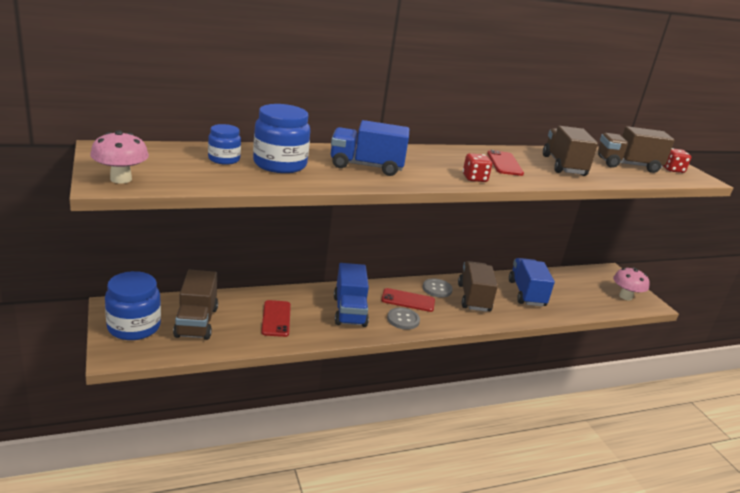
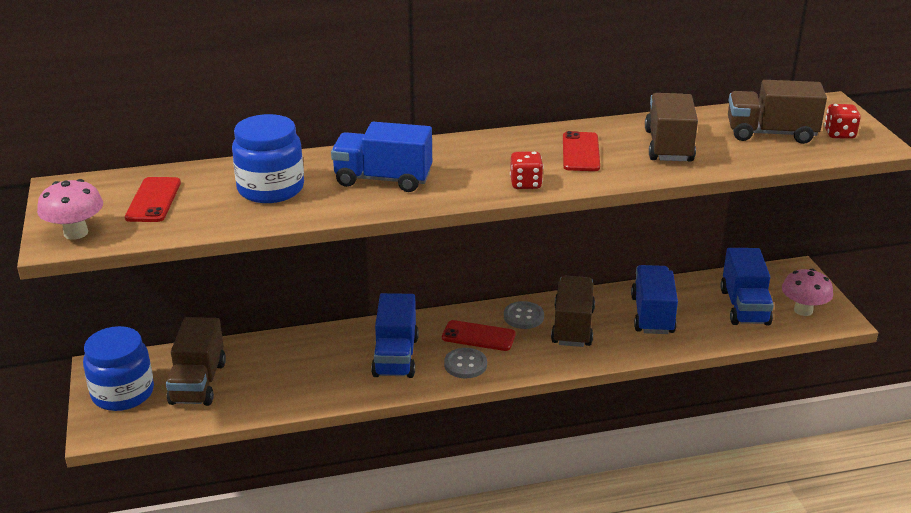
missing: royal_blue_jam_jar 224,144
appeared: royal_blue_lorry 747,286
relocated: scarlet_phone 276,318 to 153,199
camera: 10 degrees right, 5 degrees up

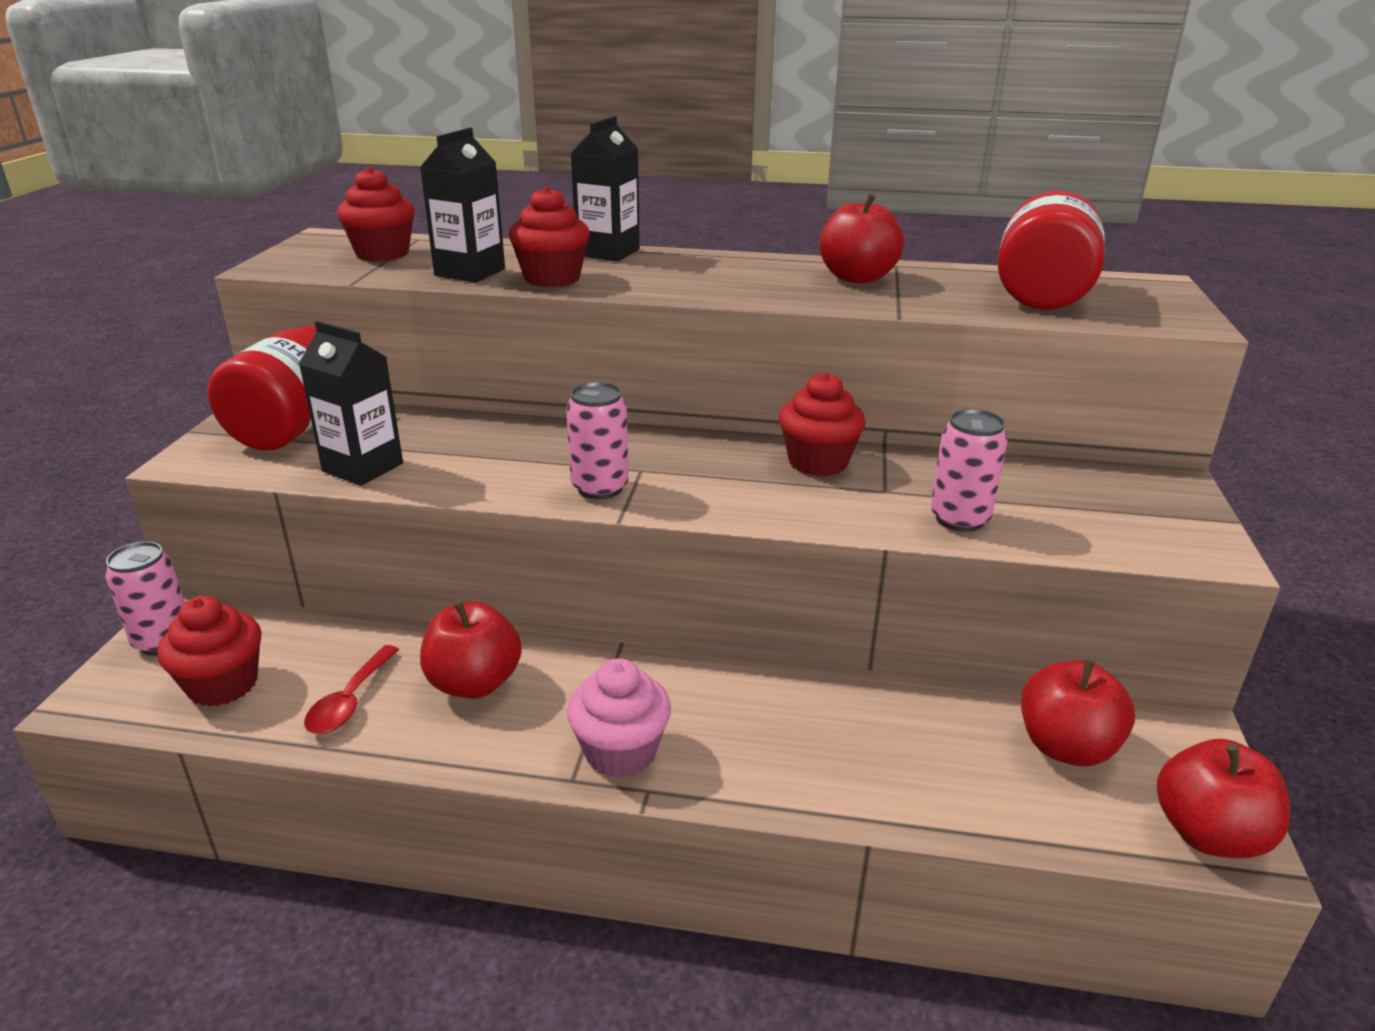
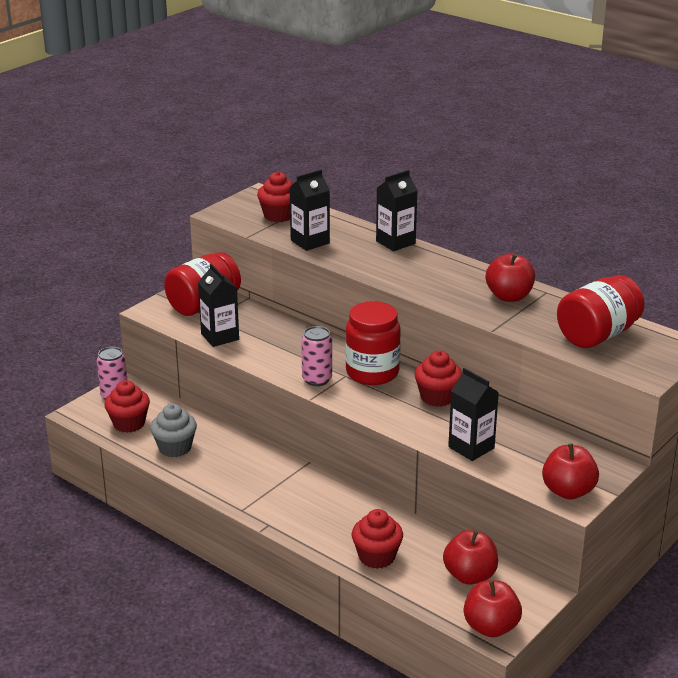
missing: rose-pink_fairy_cake 619,718
appeared: scarlet_jam_jar 373,343
relocated: scarlet_fairy_cake 549,236 to 377,539; scarlet_toy_apple 471,650 to 570,471
exchanged: scarlet_spoon 351,689 to grey_fairy_cake 173,430; rose-pink_can 969,470 to black_milk_carton 473,414
camera: 30 degrees right, 0 degrees up

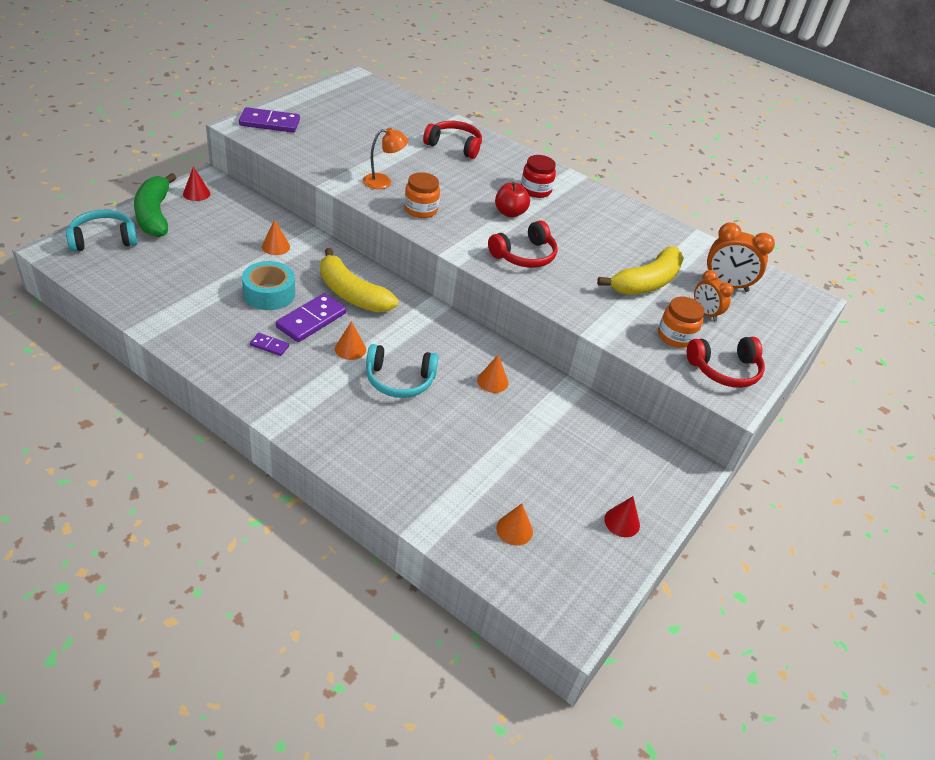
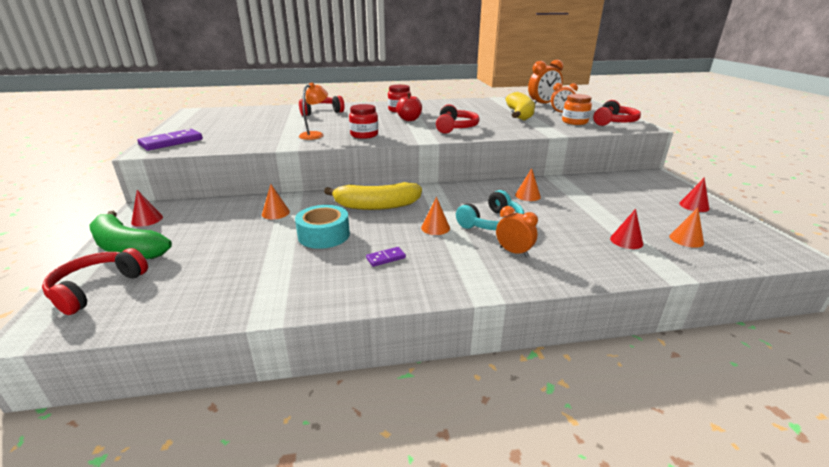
missing: purple_domino 311,317
appeared: orange_bedside_clock 517,231; scarlet_solid_cone 626,229
colour: turquoise_headphones 102,231 to scarlet_headphones 95,281; orange_jam_jar 422,195 to scarlet_jam_jar 363,121
camera: 40 degrees left, 15 degrees down

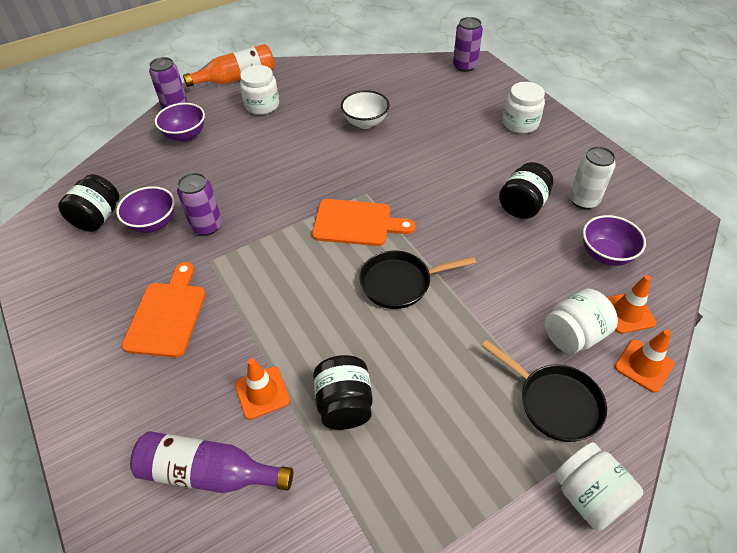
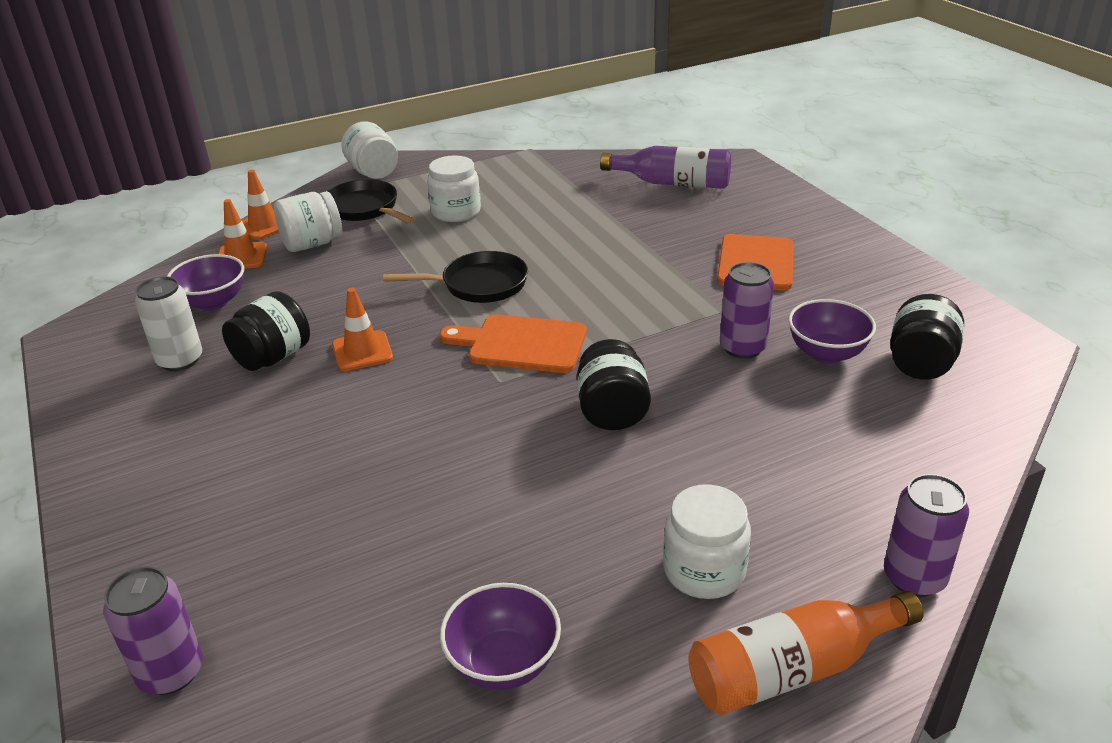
missing: pure_white_deep_dish 365,109
relocated: orange_safety_cone 262,389 to 362,329; pure_white_jam_jar 524,108 to 454,188; purple_deep_dish 180,122 to 500,636; black_jam_jar 343,392 to 614,384
camera: 175 degrees left, 15 degrees down

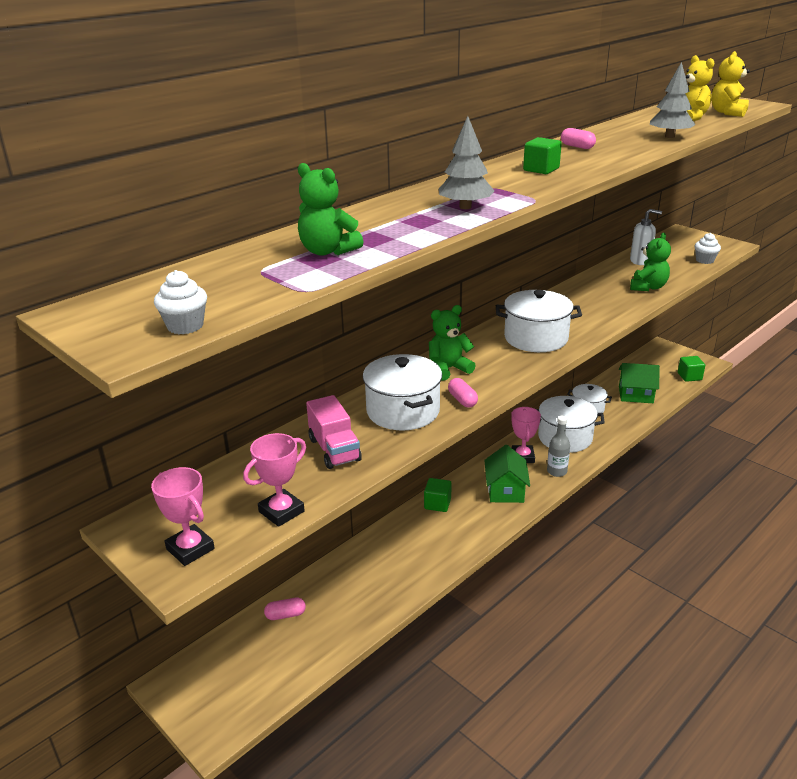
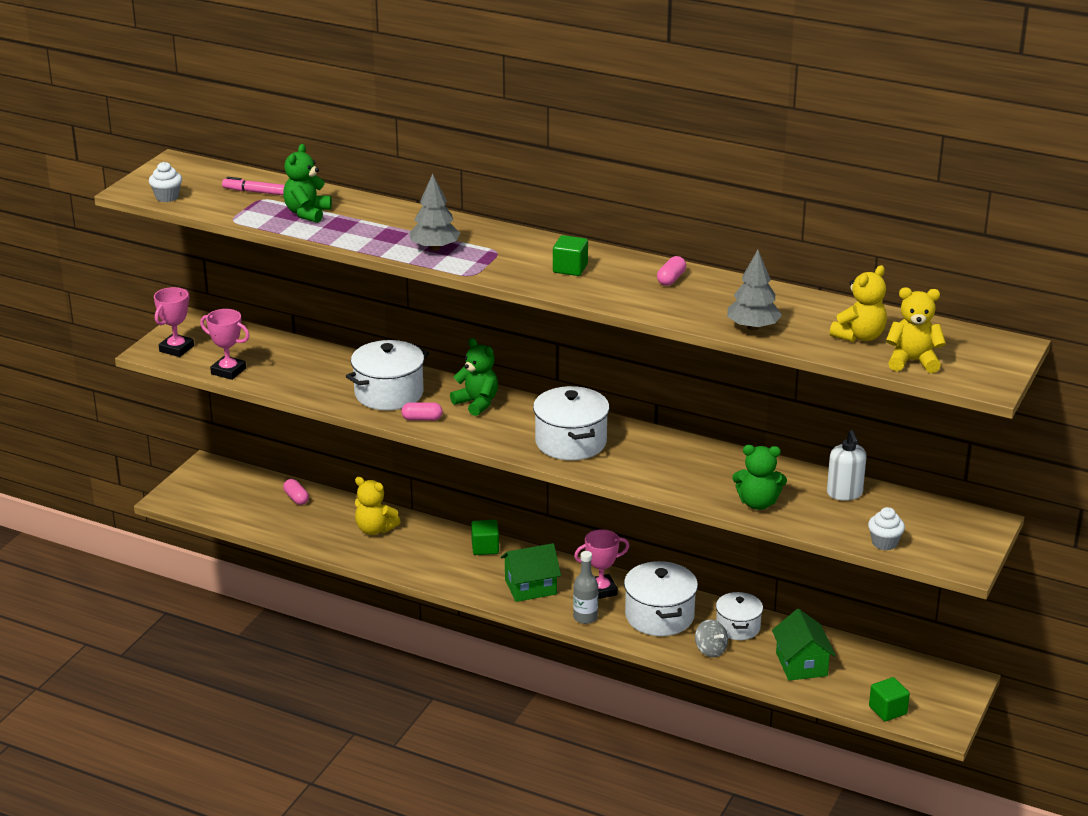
missing: rose-pink_lorry 334,432
appeared: rose-pink_marker_pen 253,186; yellow_teddy_bear 378,506; grey_spinning_top 711,638
spun: rose-pink_pill_shape 463,392 = 422,411 45 degrees clockwise
camera: 70 degrees right, 0 degrees up

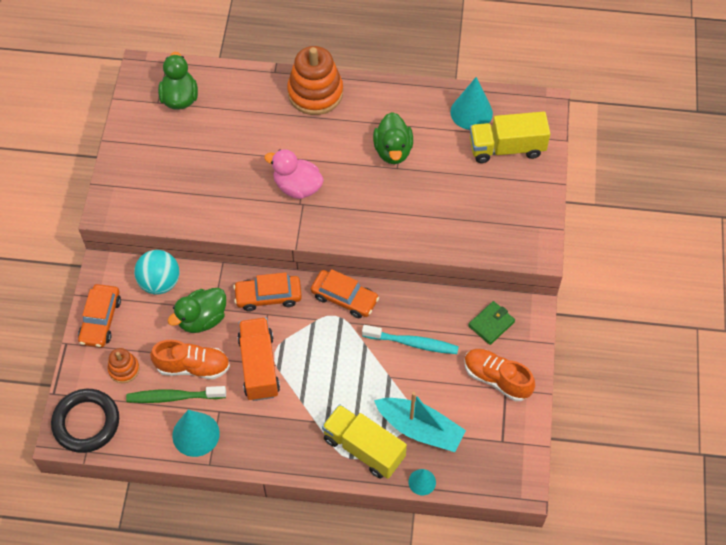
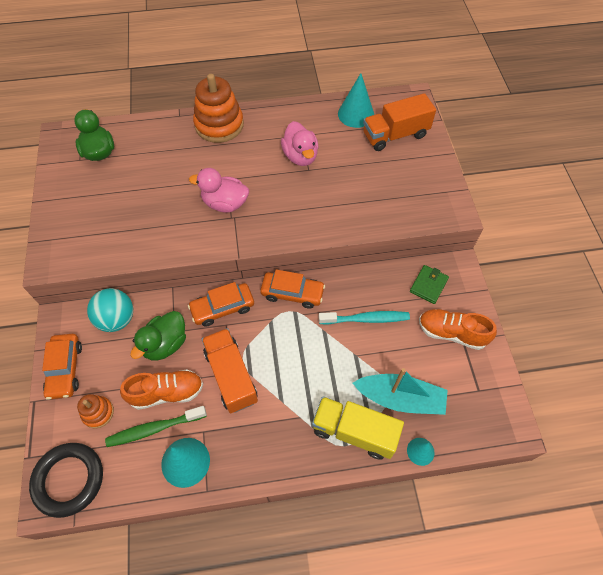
colour: leaf-green_toy_duck 393,138 to rose-pink_toy_duck 300,143; yellow_lorry 510,137 to orange_lorry 399,122
camera: 15 degrees left, 0 degrees up

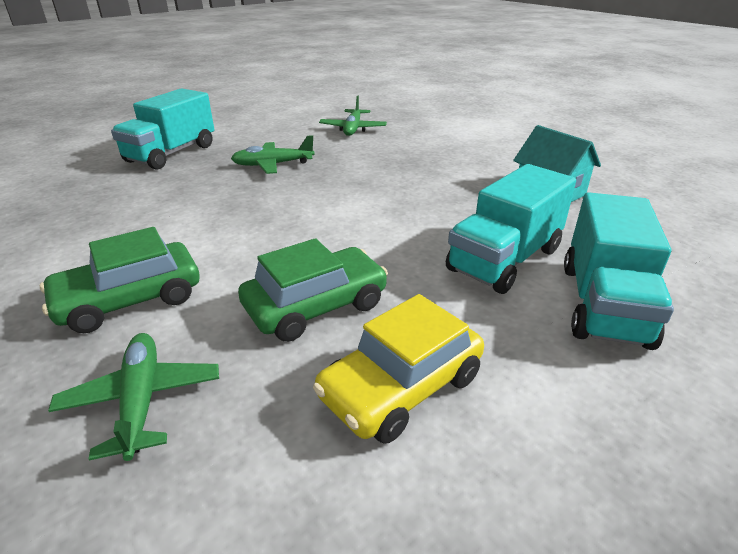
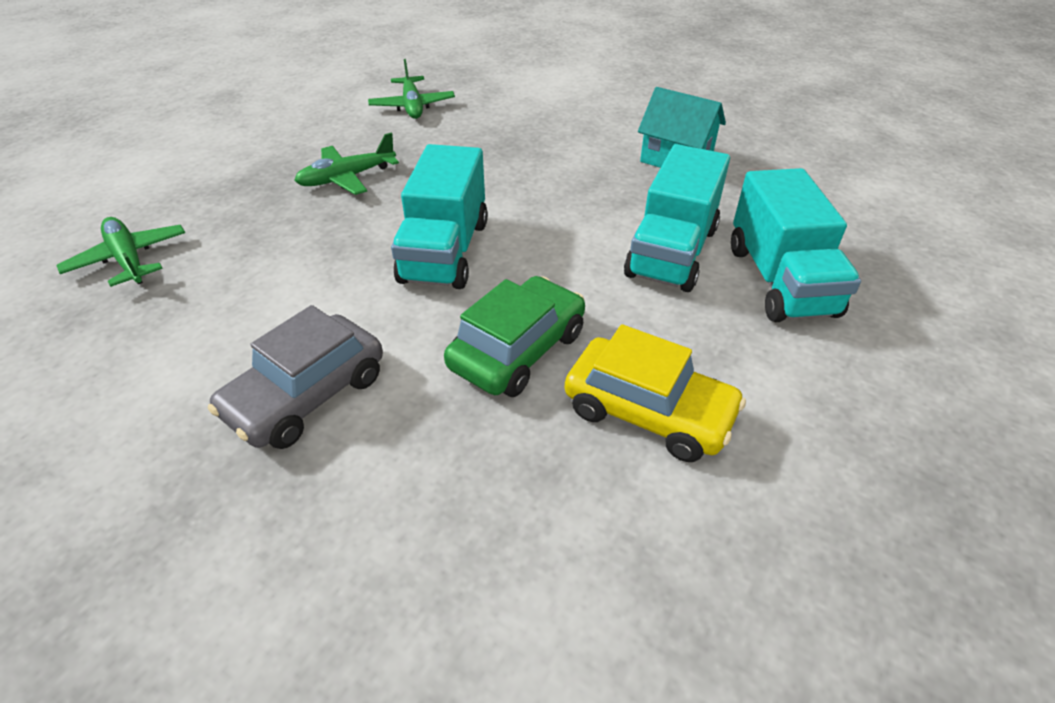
relocated: leaf-green_toy_plane 133,397 to 120,252; turquoise_lorry 162,129 to 439,216
colour: leaf-green_car 120,280 to grey_car 295,377
spun: yellow_car 398,369 = 655,393 90 degrees counterclockwise
camera: 20 degrees left, 10 degrees up

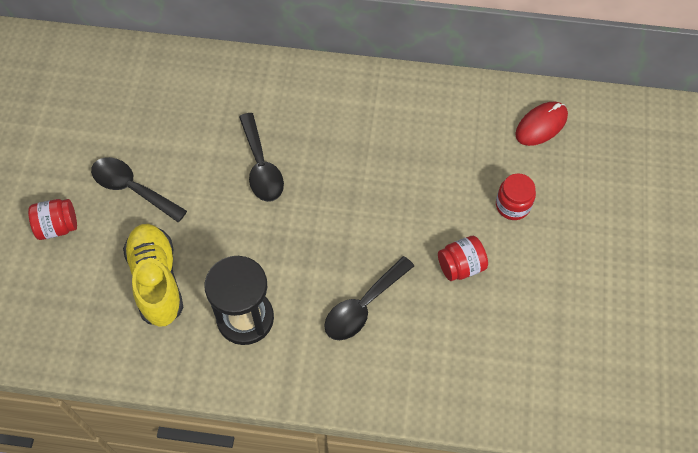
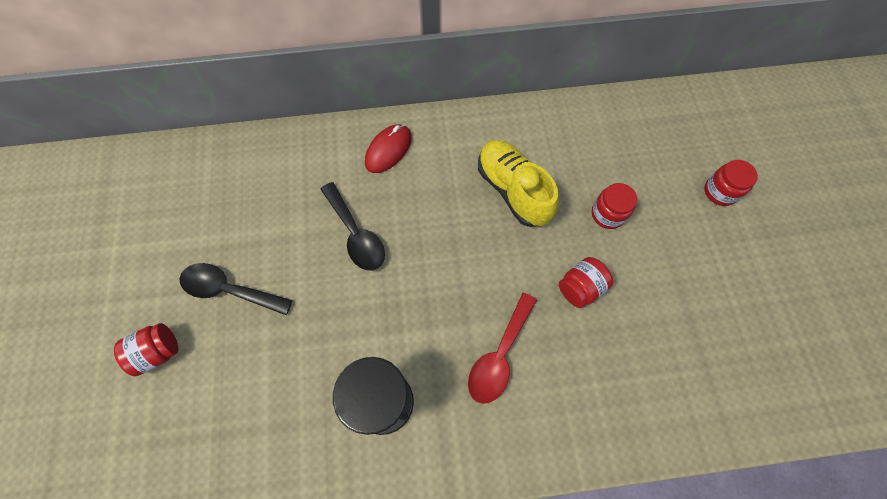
appeared: scarlet_jam_jar 731,183
relocated: scarlet_mouse 541,124 to 388,148; yellow_shoe 153,275 to 518,183
colour: black_spoon 369,298 to scarlet_spoon 502,348
camera: 15 degrees left, 5 degrees up

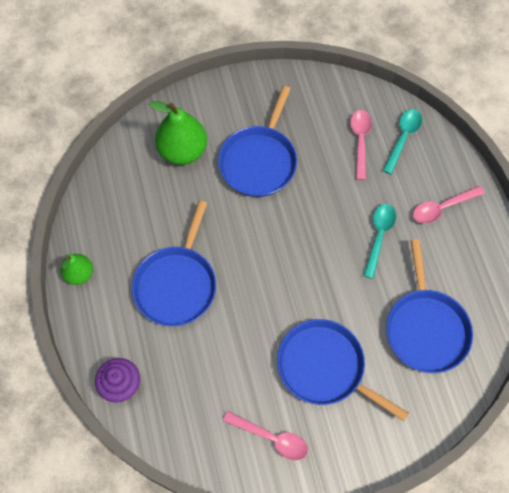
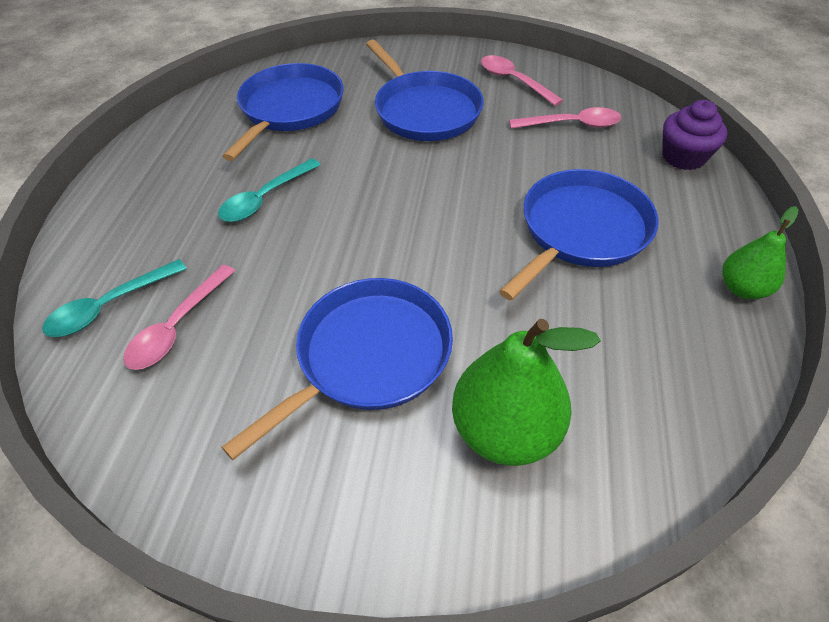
relocated: rose-pink_spoon 449,205 to 565,118
camera: 155 degrees left, 15 degrees down

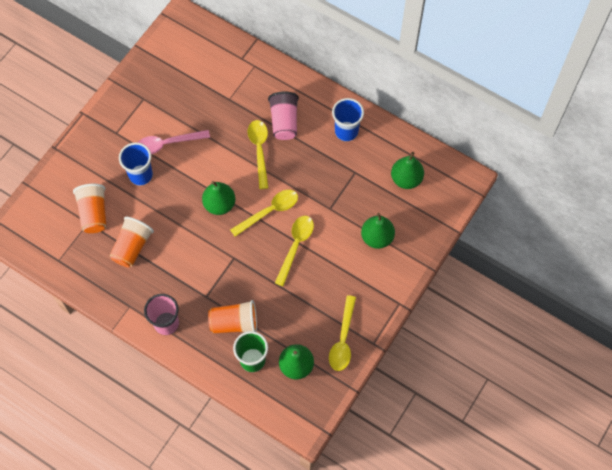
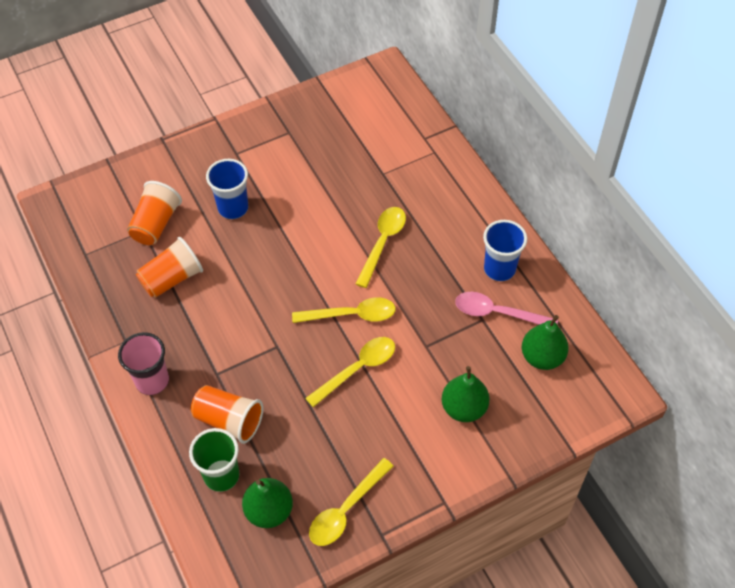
missing: leaf-green_pear 218,198; rose-pink_tumbler 283,116
relocated: rose-pink_spoon 173,142 to 506,308
camera: 30 degrees right, 10 degrees down

